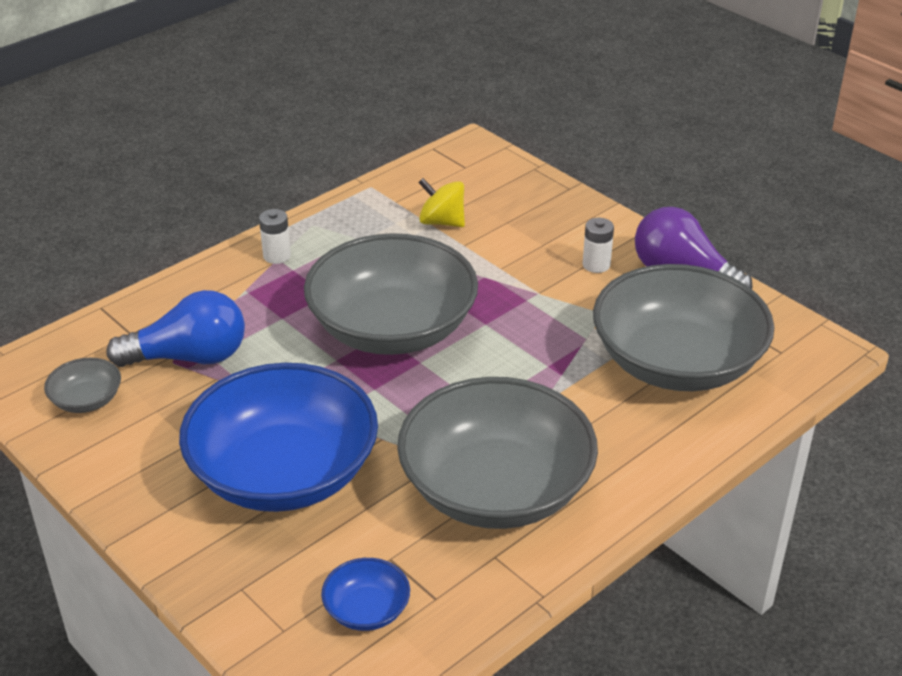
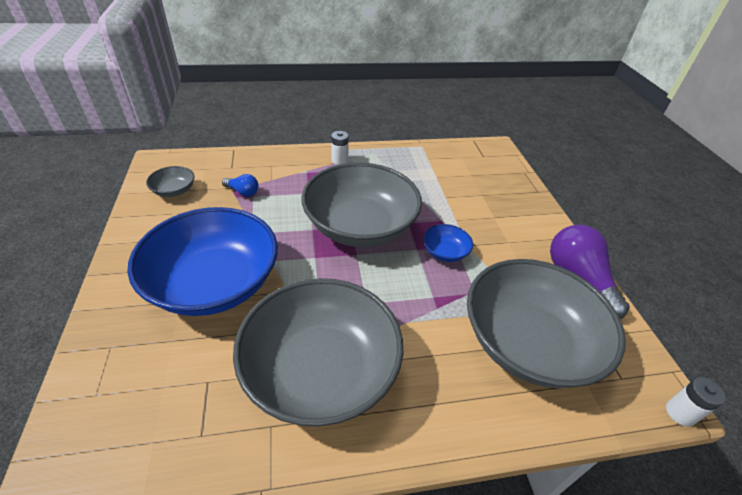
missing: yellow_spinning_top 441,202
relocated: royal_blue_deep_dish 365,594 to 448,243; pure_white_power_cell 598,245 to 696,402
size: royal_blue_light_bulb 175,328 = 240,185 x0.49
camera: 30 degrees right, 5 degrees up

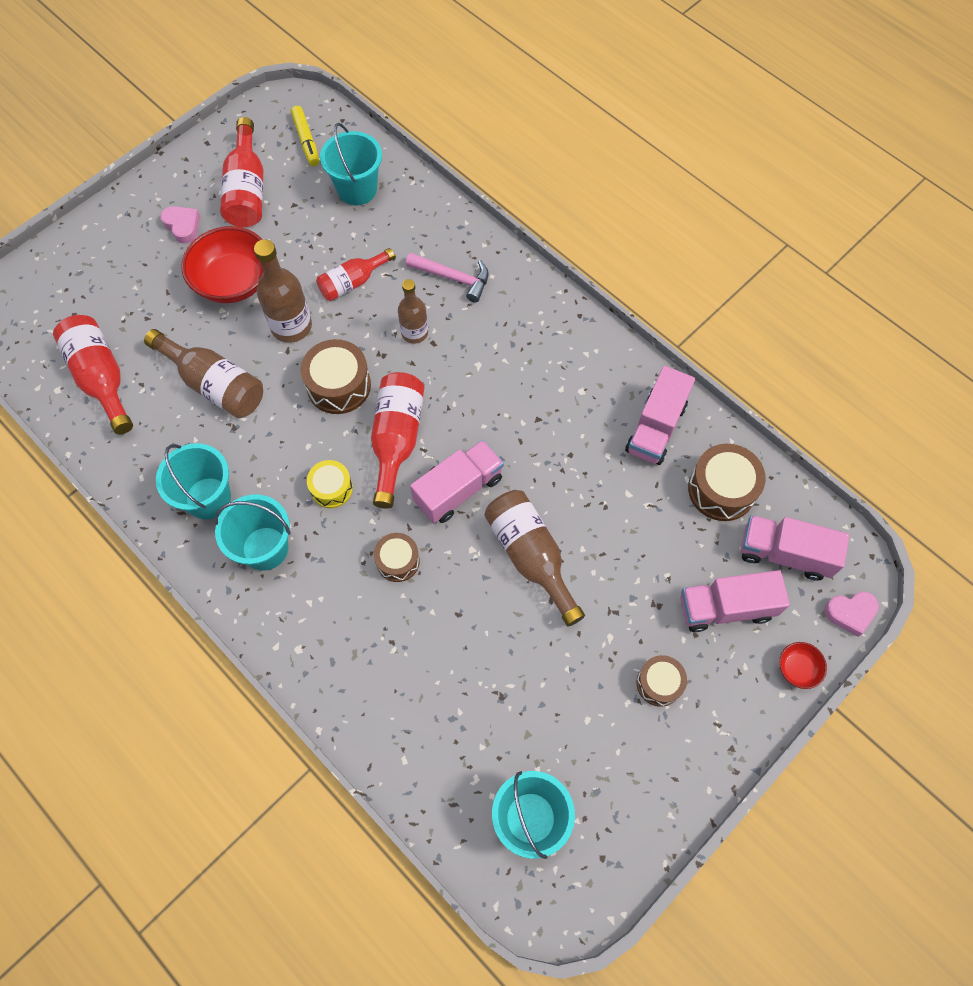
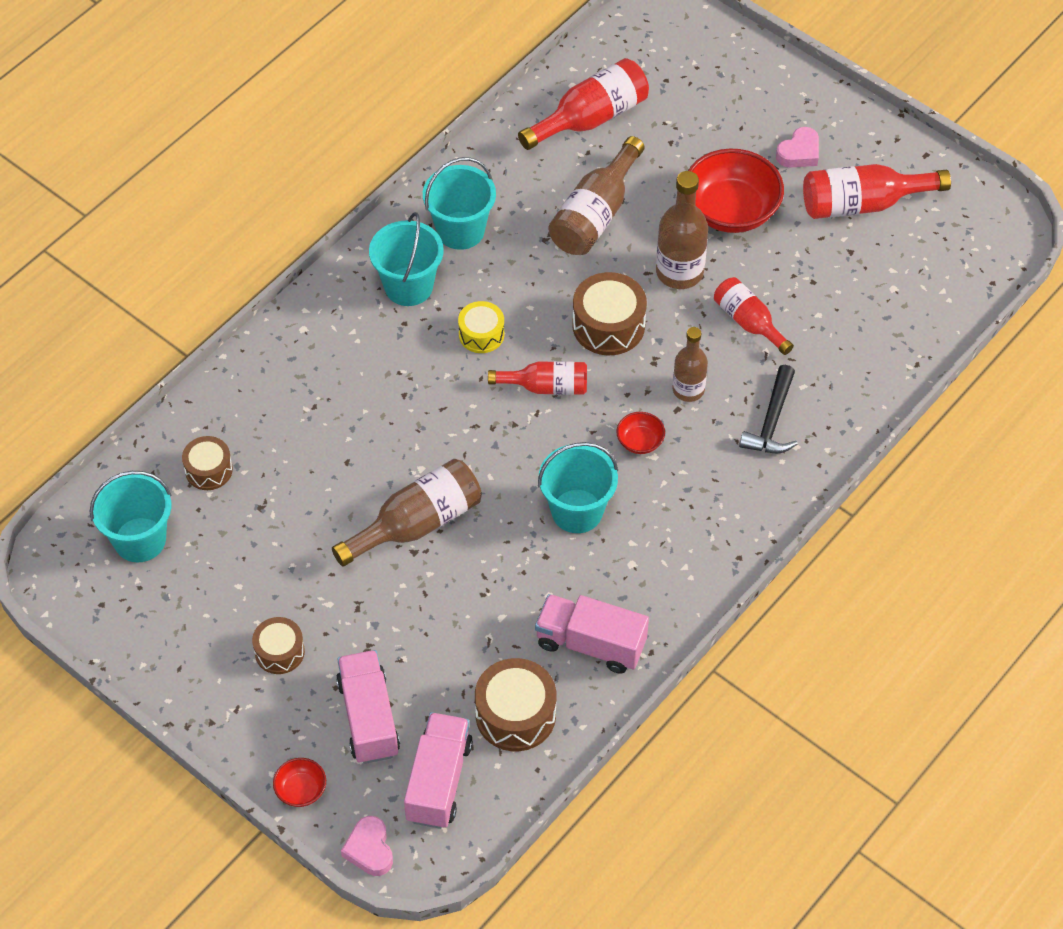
missing: yellow_marker_pen 305,136; rose-pink_lorry 457,481
appeared: scarlet_deep_dish 640,433
relocated: brown_drum 397,557 to 207,463; turquoise_bucket 351,164 to 578,487
colour: rose-pink_hammer 447,278 to black_hammer 768,409
size: scarlet_drink_bottle 397,440 = 537,378 x0.65
camera: 85 degrees right, 10 degrees down

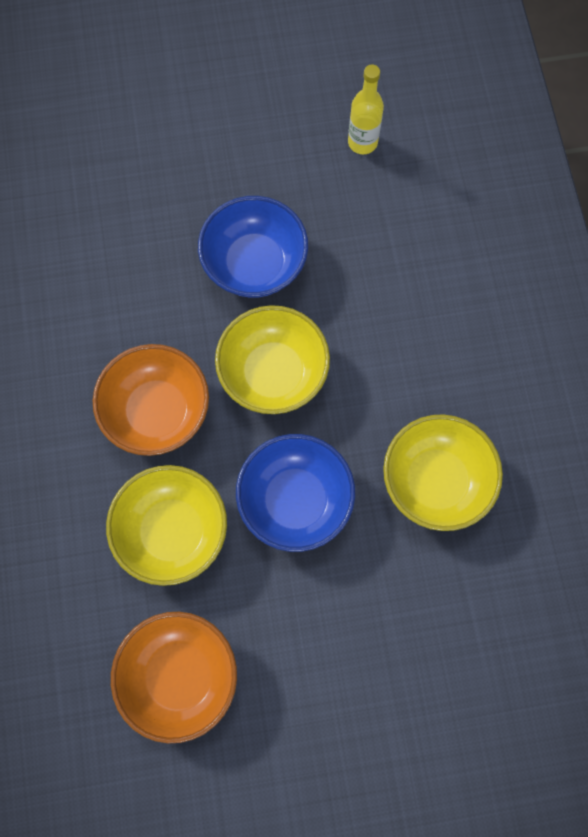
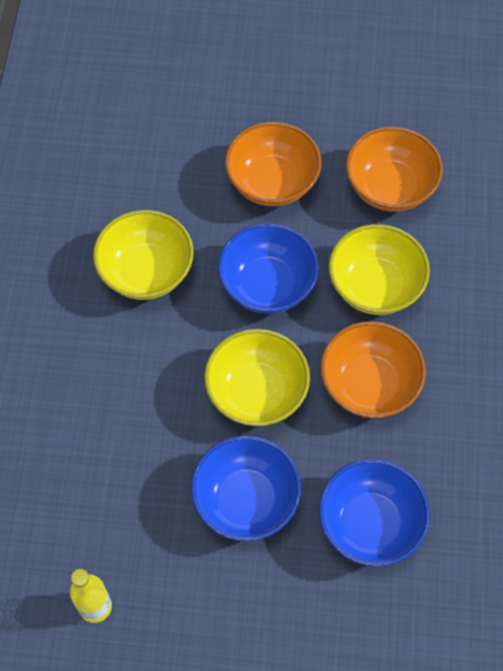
appeared: orange_deep_dish 273,164; royal_blue_deep_dish 374,513
camera: 165 degrees left, 10 degrees down

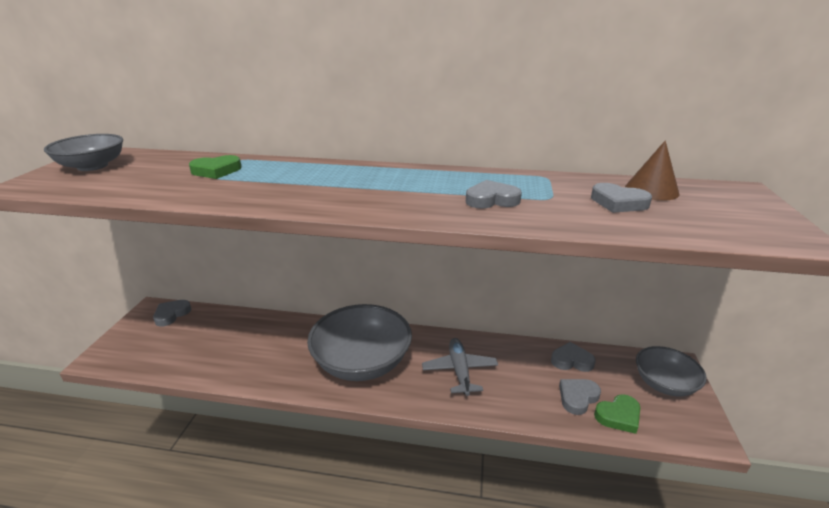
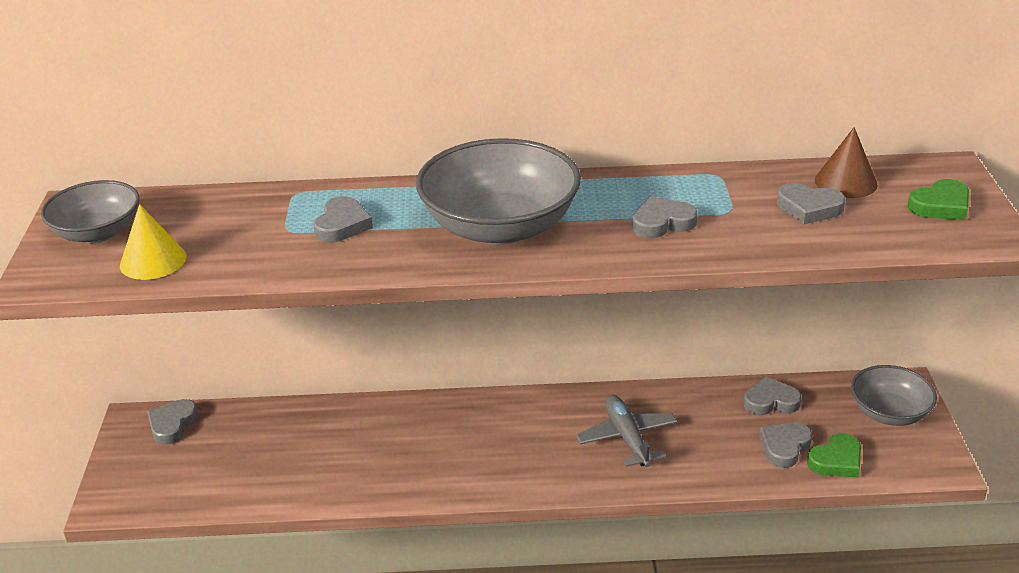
appeared: yellow_solid_cone 153,242; grey_love_heart 343,219
relocated: grey_deep_dish 359,342 to 498,191; leaf-green_love_heart 215,167 to 938,199
camera: 10 degrees left, 5 degrees up

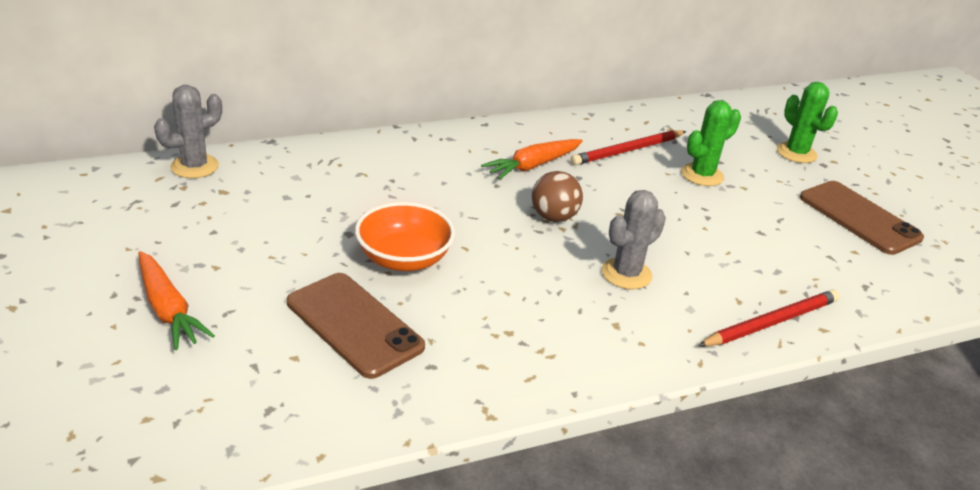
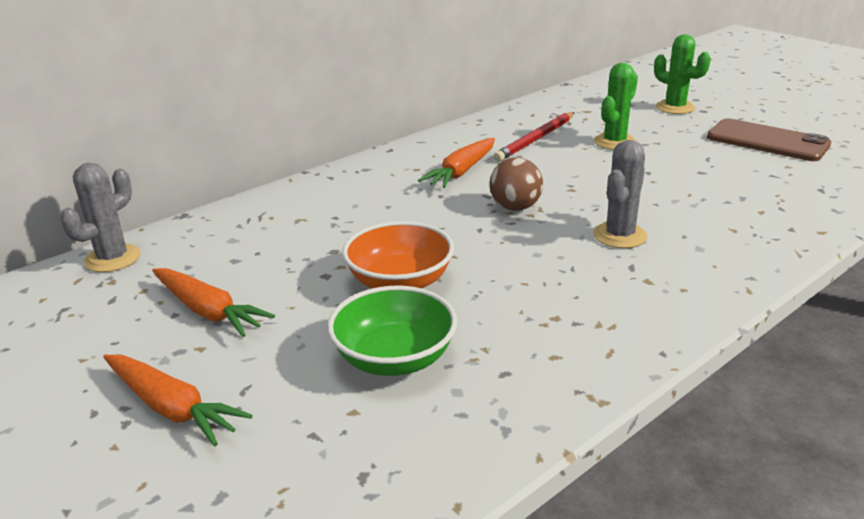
missing: scarlet_pencil 769,317
appeared: orange_root_vegetable 213,302
exchanged: brown_phone 356,326 to leaf-green_deep_dish 392,331
camera: 15 degrees left, 5 degrees down

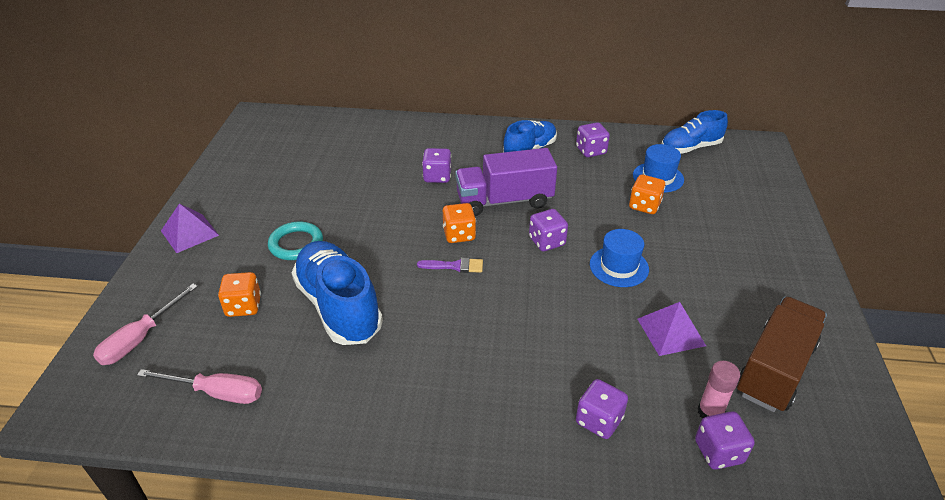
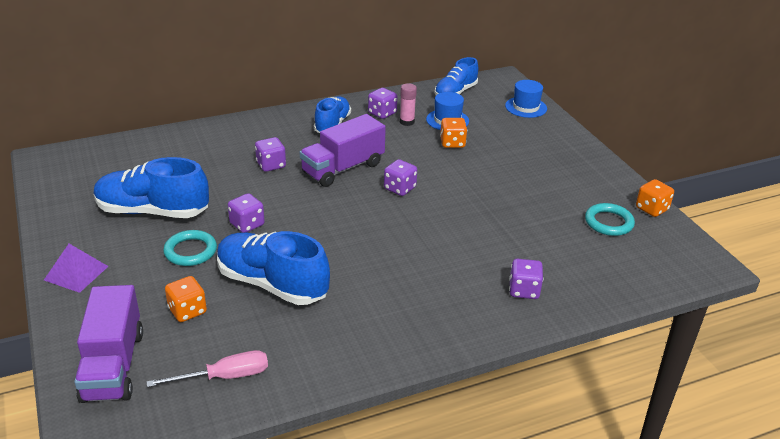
missing: purple_paint_brush 450,265; purple_pyramid 672,329
appeared: royal_blue_shoe 151,187
relocated: purple_game_die 725,440 to 246,213; rose-pink_glue 719,389 to 408,104; royal_blue_hat 619,258 to 526,99; orange_game_die 459,223 to 655,198
exchanged: rose-pink_flat_screwdriver 145,324 to purple_lorry 108,344; brown_lorry 781,354 to turquoise_torus 610,219
camera: 30 degrees left, 5 degrees down

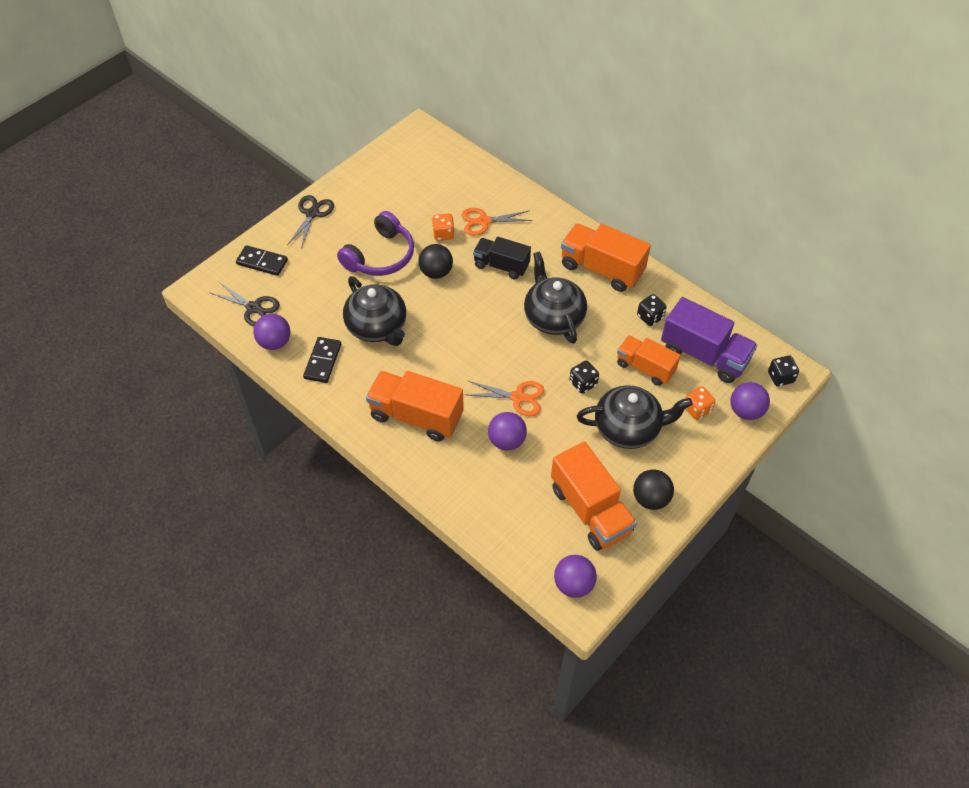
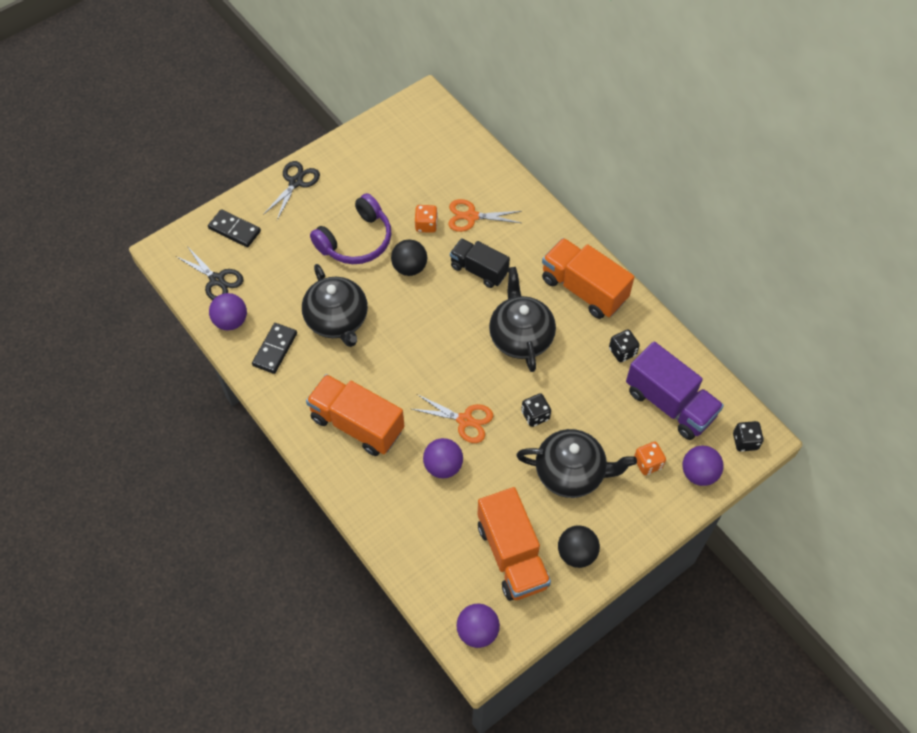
missing: orange_lorry 649,360
camera: 10 degrees right, 5 degrees up

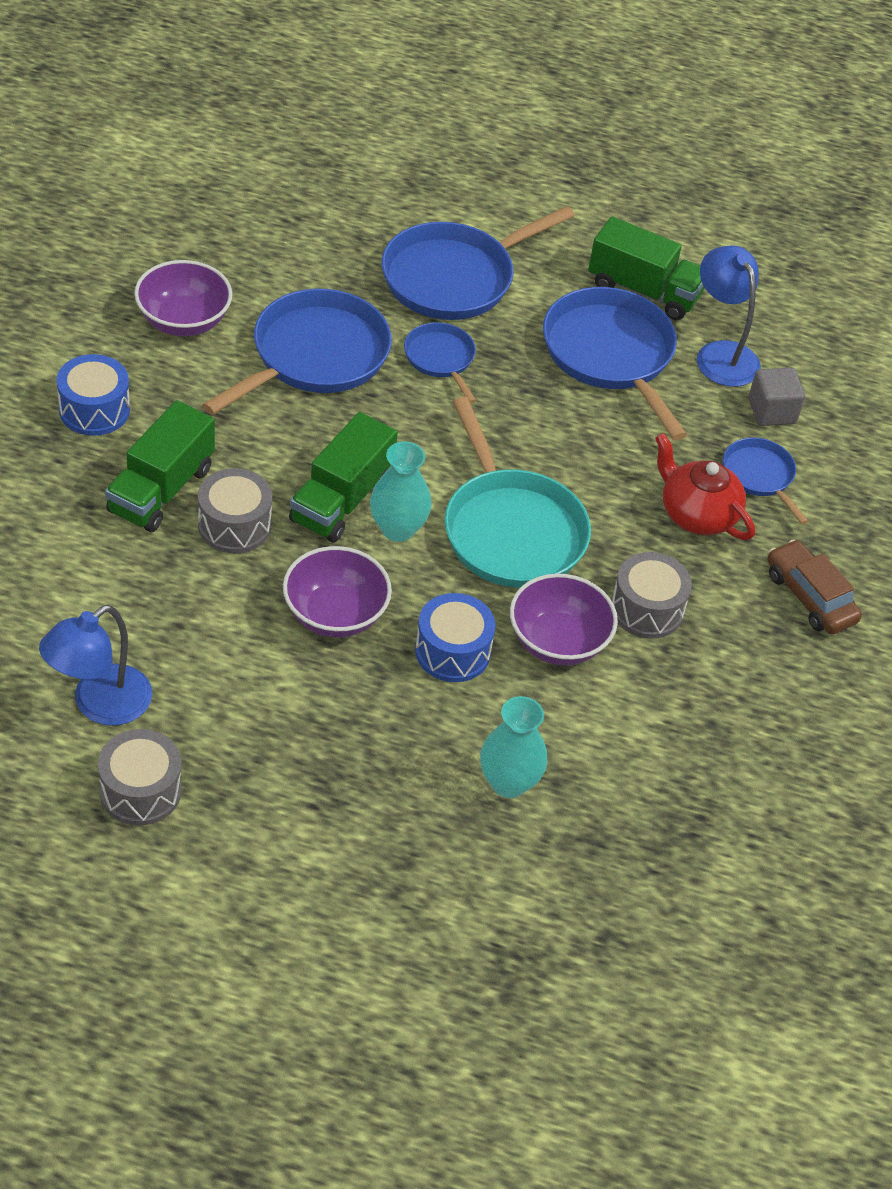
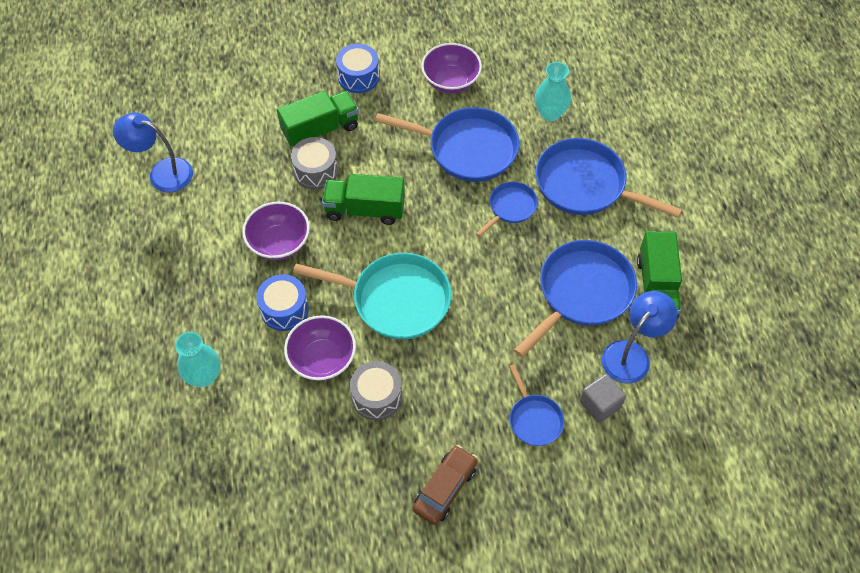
missing: grey_drum 140,777; scarlet_china_teapot 705,486
relocated: turquoise_flower_vase 400,491 to 553,91
spun: leaf-green_lorry 160,466 = 318,119 150 degrees clockwise; turquoise_pan 518,492 = 372,296 120 degrees counterclockwise; royal_blue_pan 766,480 = 536,405 120 degrees clockwise
camera: 70 degrees right, 10 degrees up

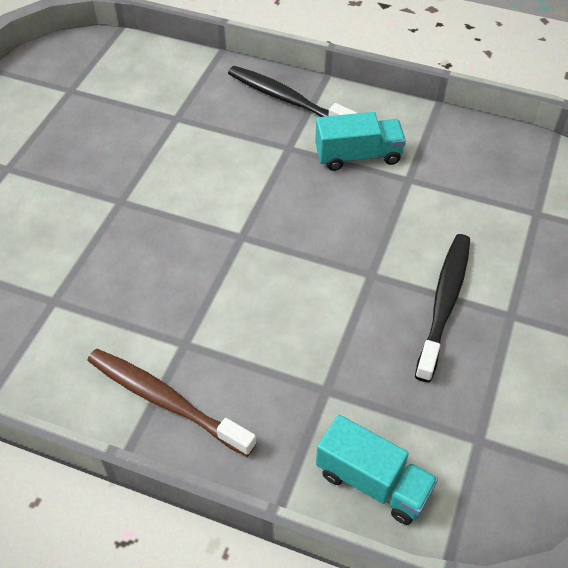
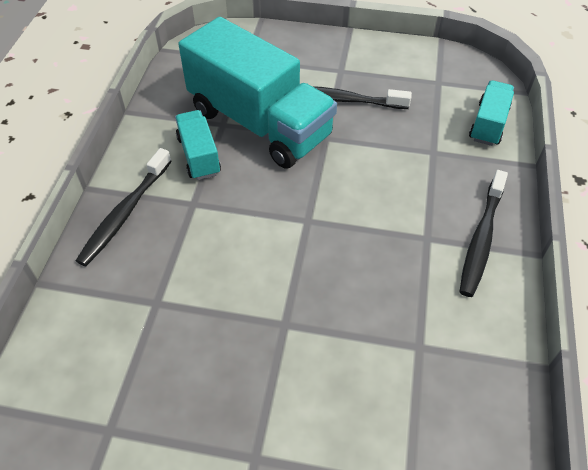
appeared: turquoise_lorry 257,92
colour: brown_toothbrush 171,403 to black_toothbrush 483,233
camera: 100 degrees left, 0 degrees up

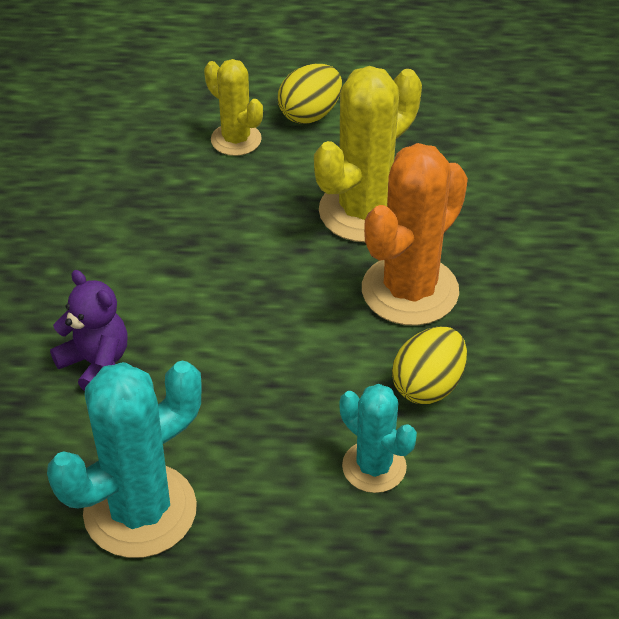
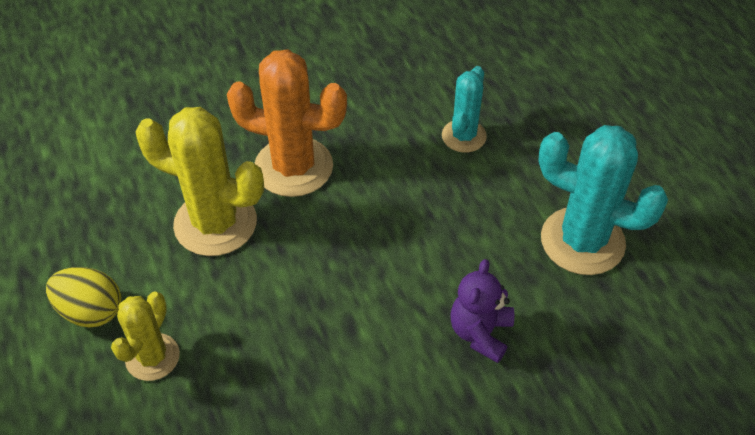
missing: yellow_egg 429,365
camera: 115 degrees left, 5 degrees up

